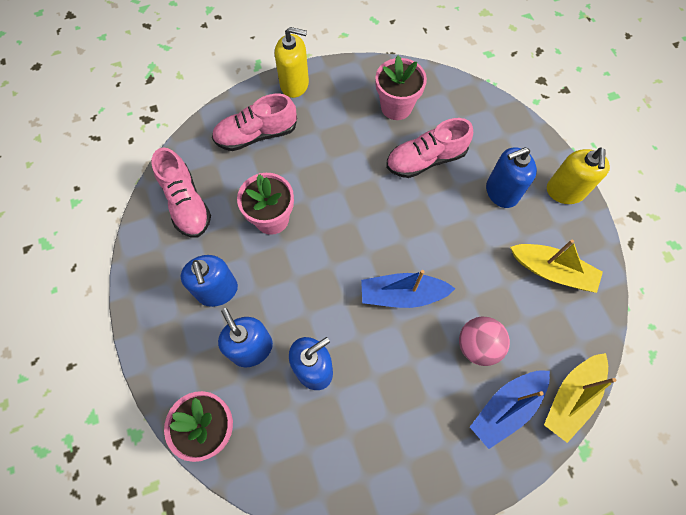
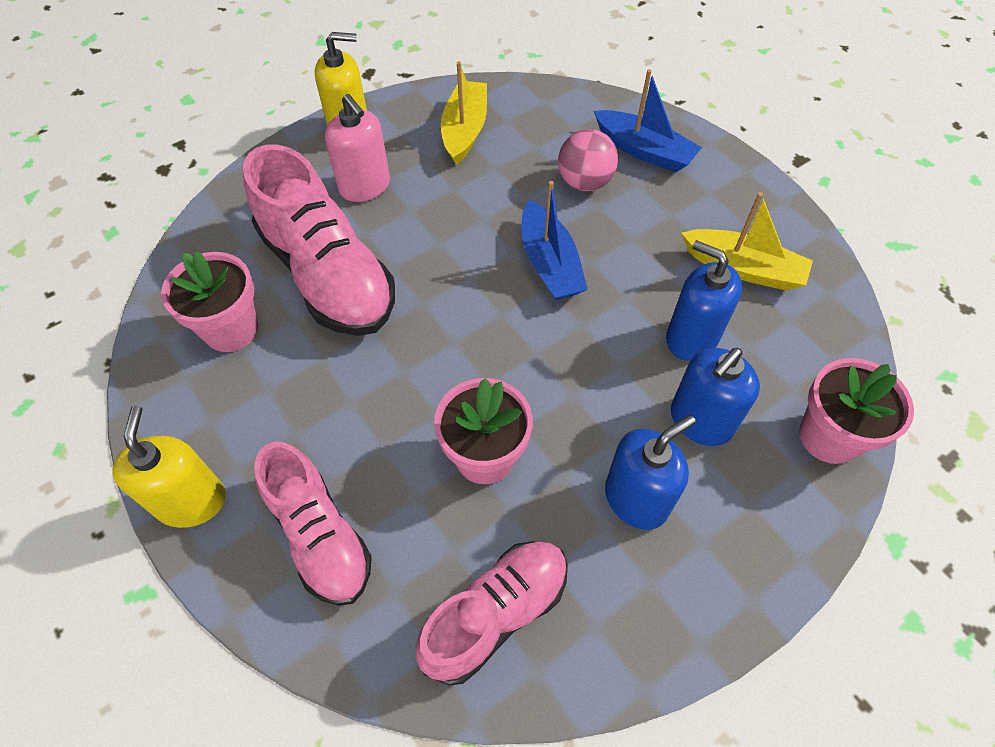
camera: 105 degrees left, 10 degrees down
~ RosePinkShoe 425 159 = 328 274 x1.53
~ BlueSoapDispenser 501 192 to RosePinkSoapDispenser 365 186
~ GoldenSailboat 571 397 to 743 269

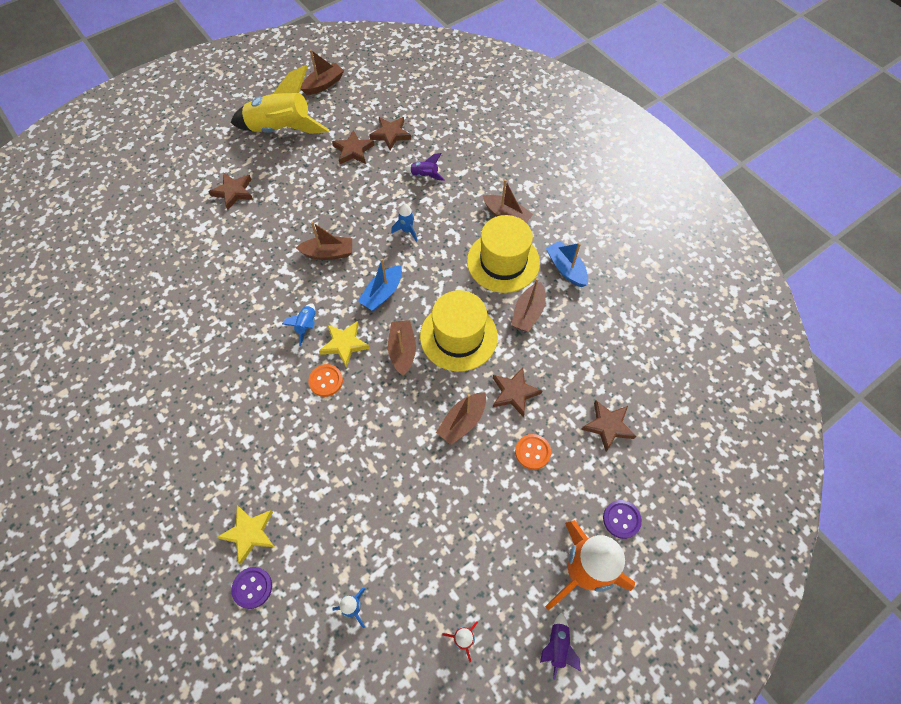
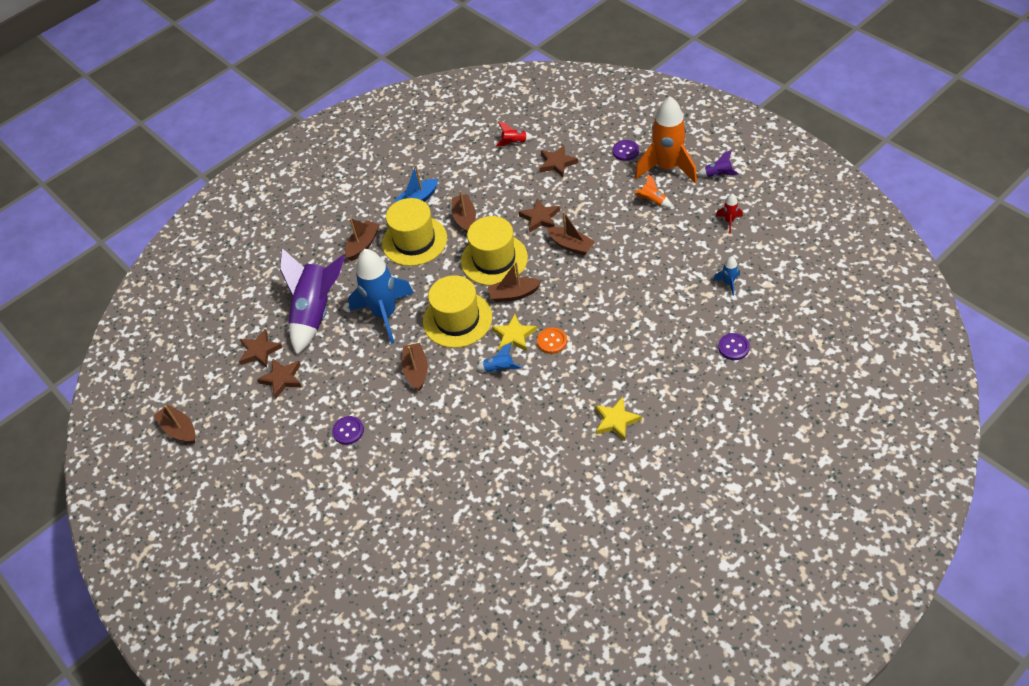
camera: 90 degrees left, 10 degrees down
- GoldenToyRocket 281 130
~ PurpleToyRocket 425 175 = 316 313 x2.42
- DarkBrownStar 233 192
~ BlueToyRocket 407 231 = 385 314 x2.42
~ BlueSailboat 382 293 to GoldenHat 457 319
~ DarkBrownSailboat 528 313 = 465 218 120 degrees counterclockwise
- OrangeColouredShirtButton 532 452
~ GoldenStar 249 533 to 616 420
+ ScarletToyRocket 514 143
+ OrangeColouredToyRocket 652 201
+ PurpleShirtButton 348 431

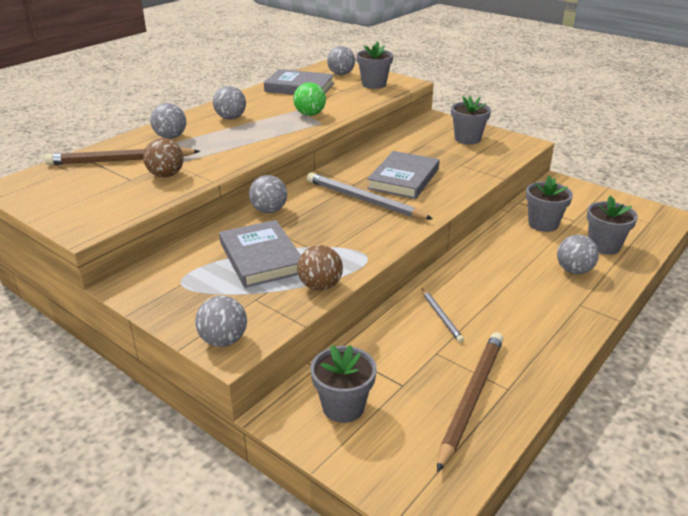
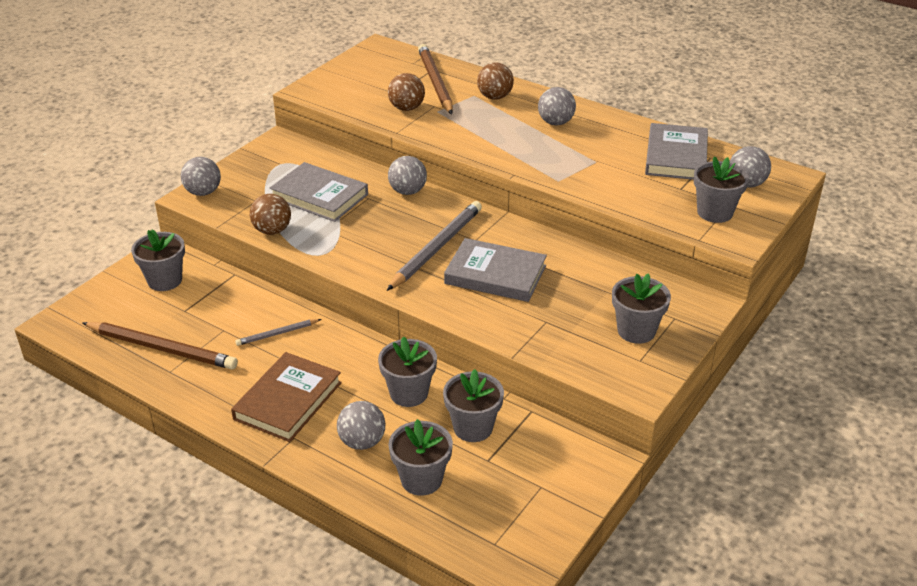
camera: 85 degrees right, 5 degrees up
- GreenSphere 310 114
~ GraySphere 170 137 to DarkBrownSphere 495 97
~ GrayHardcover 261 257 = 319 196 60 degrees clockwise
+ GrayPlantPot 409 393
+ DarkBrownHardcover 288 401

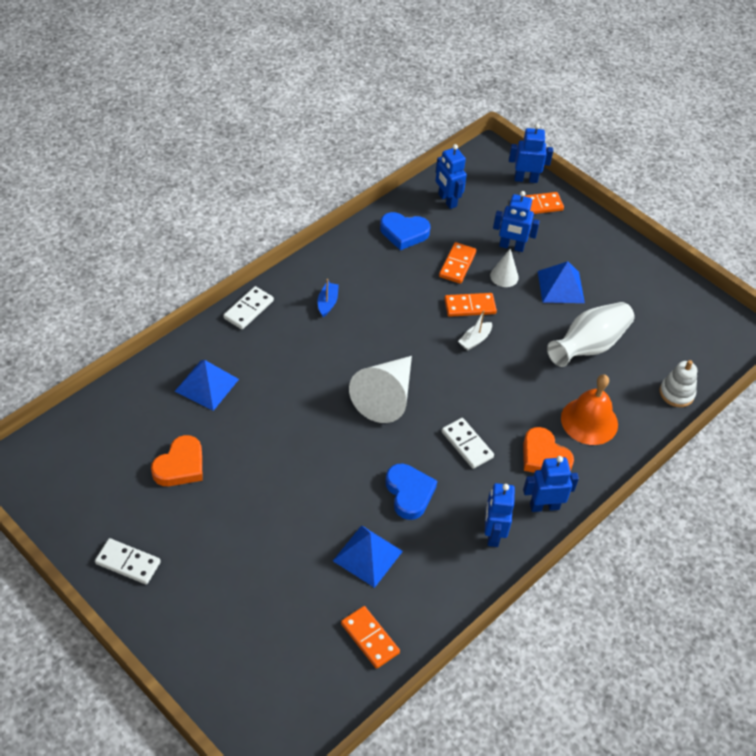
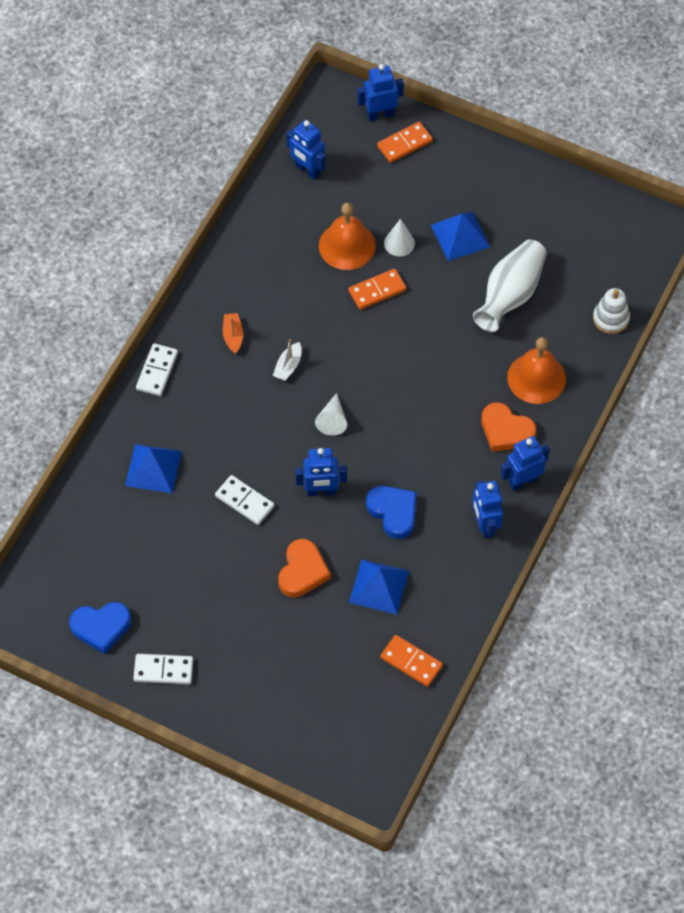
camera: 15 degrees left, 10 degrees up
~ BlueRobotFigure 511 246 to 321 491
~ BlueHeartShape 404 233 to 101 627
~ OrangeColouredDominoTile 457 264 to OrangeColouredHandBell 347 245
~ BlueSailboat 327 303 to OrangeColouredSailboat 233 336
~ PureWhiteSailboat 475 340 to 288 366
~ PureWhiteSolidCone 385 397 = 332 420 x0.51
~ PureWhiteDominoTile 467 445 to 244 501
~ OrangeColouredHeartShape 180 466 to 302 571

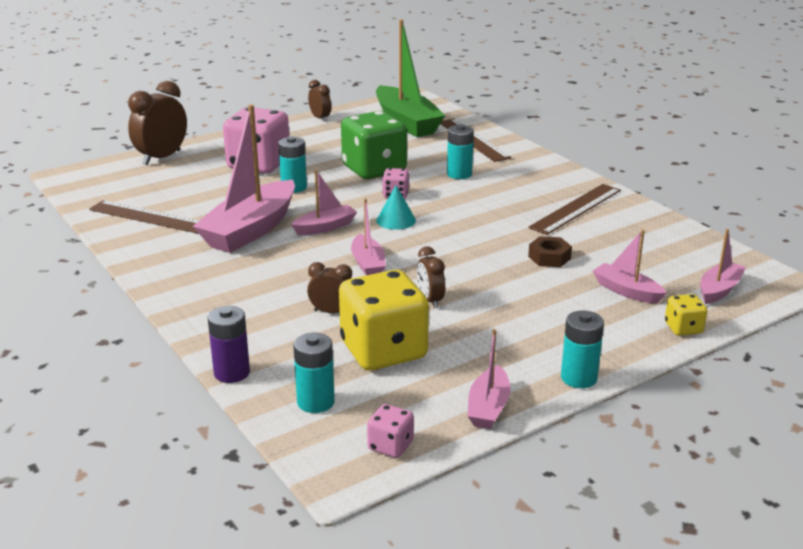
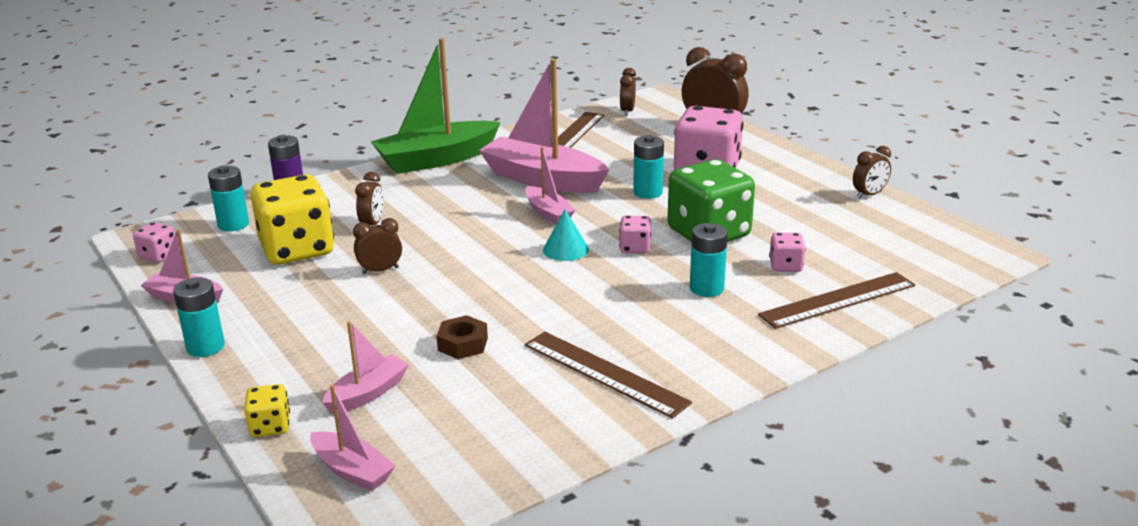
camera: 90 degrees right, 0 degrees up
~ GreenSailboat 406 122 to 436 160
- RosePinkSailboat 368 264
+ DarkBrownClock 627 111
+ RosePinkDice 785 266

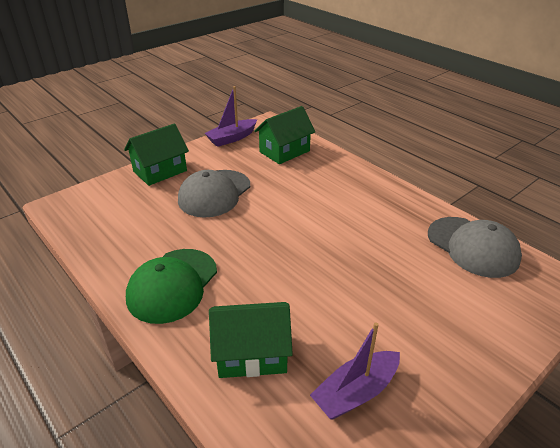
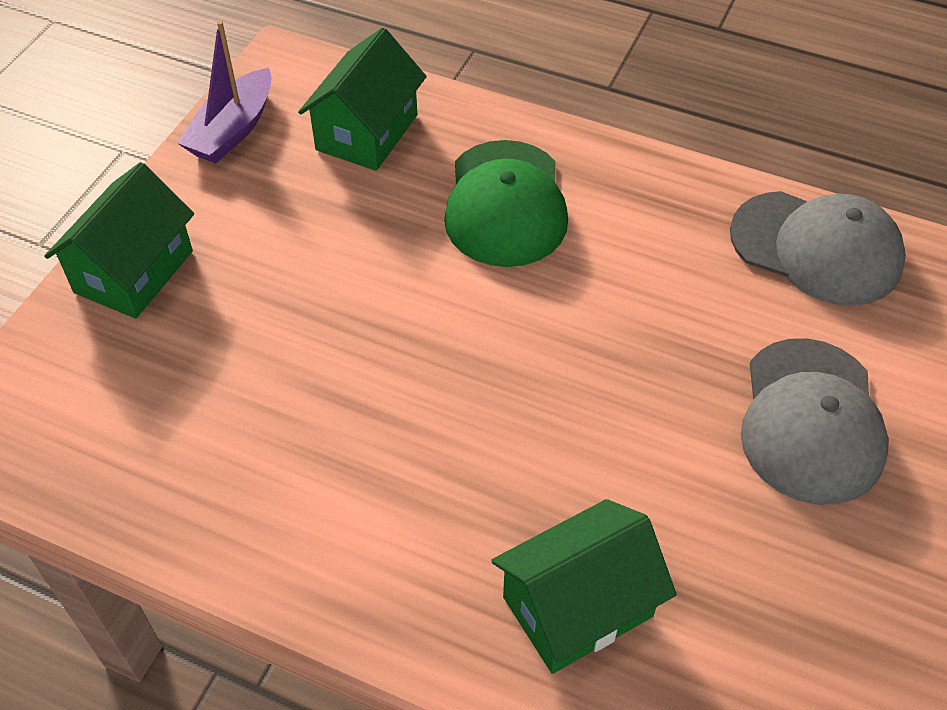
camera: 25 degrees left, 15 degrees up
~ GrayPeakedCap 214 193 to 811 421
~ GreenPeakedCap 172 285 to 505 204
- PurpleSailboat 355 392

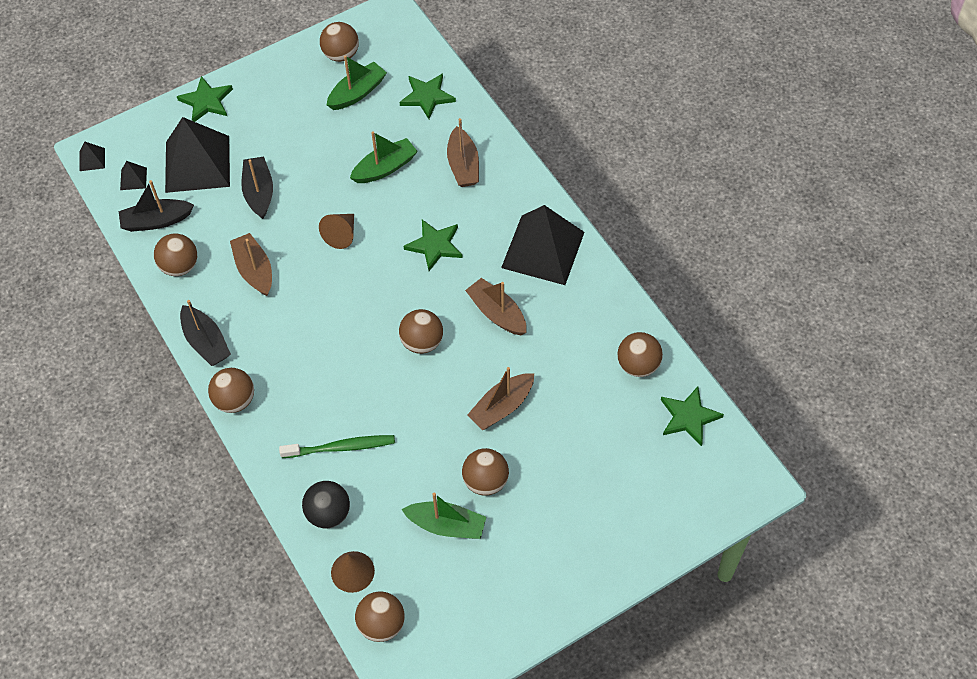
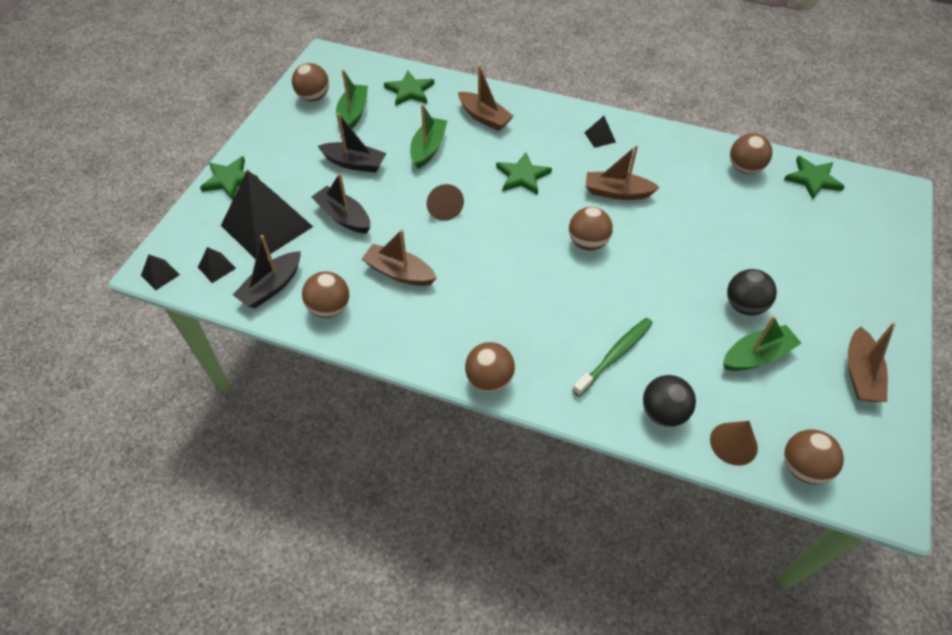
camera: 40 degrees left, 5 degrees down
~ BlackPyramidShape 543 250 = 600 137 x0.40
~ BlackSailboat 206 342 to 354 163
~ DarkBrownSailboat 502 407 to 860 374
~ DarkBrownSphere 485 481 to BlackSphere 744 305

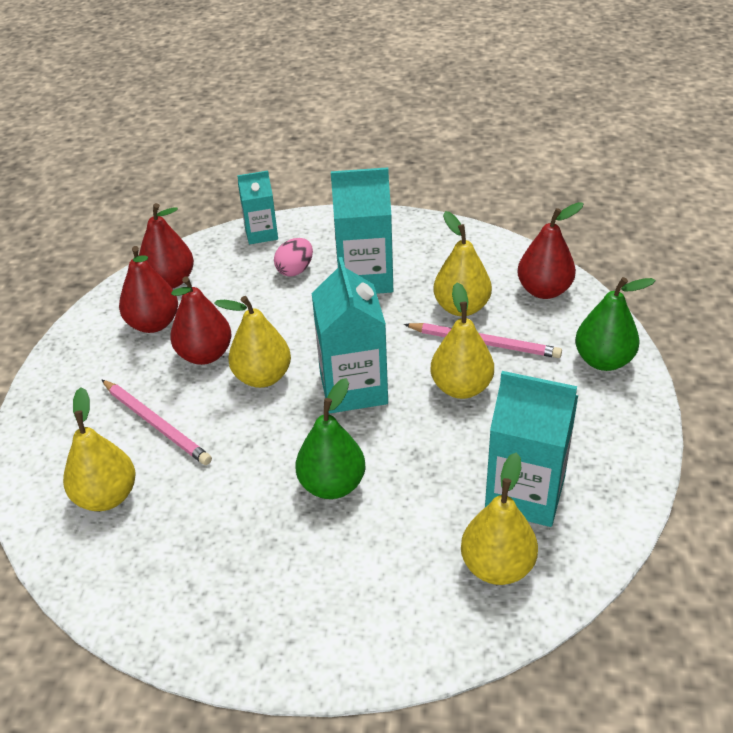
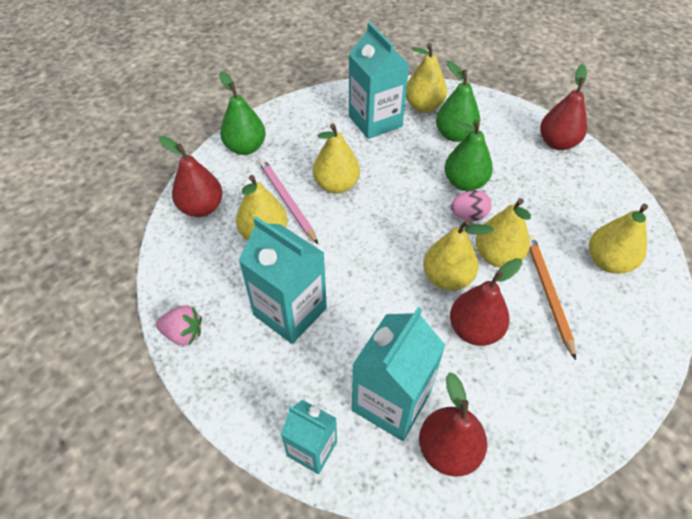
camera: 140 degrees left, 10 degrees up
~ RosePinkToyEgg 295 270 to 468 216
~ ScarletToyPear 153 324 to 557 143
~ TealMilkCarton 353 388 to 391 402
~ RosePinkPencil 156 424 to OrangeColouredPencil 548 293
+ GreenToyPear 454 135
+ GoldenToyPear 497 256
+ RosePinkStrawberry 183 333

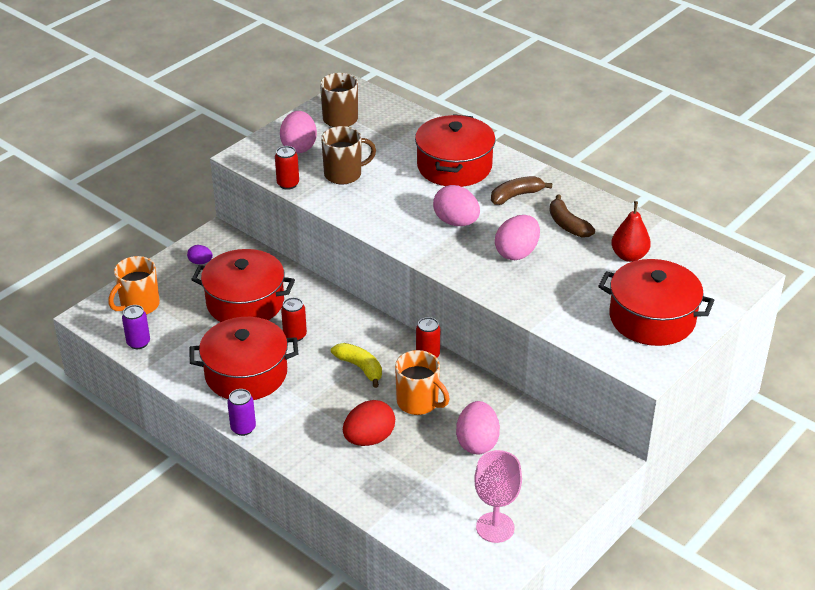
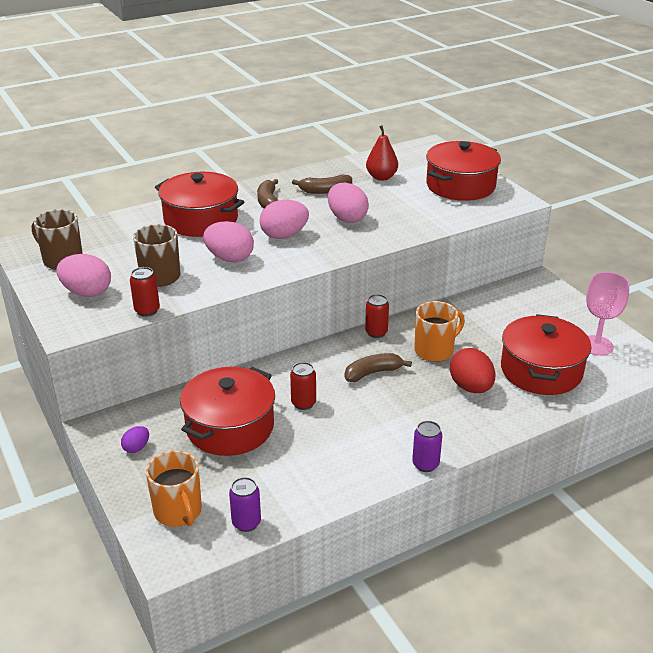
camera: 70 degrees left, 5 degrees down
~ ScarletStockpot 246 374 to 541 371
~ GoldenBananaFruit 360 368 to DarkBrownBananaFruit 373 373
~ RosePinkToyEgg 477 442 to 229 258

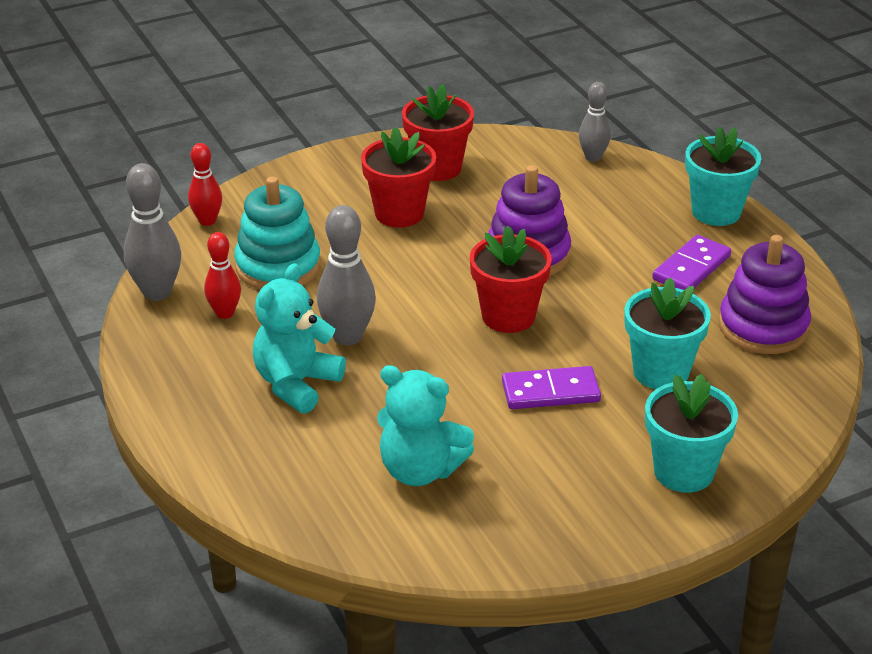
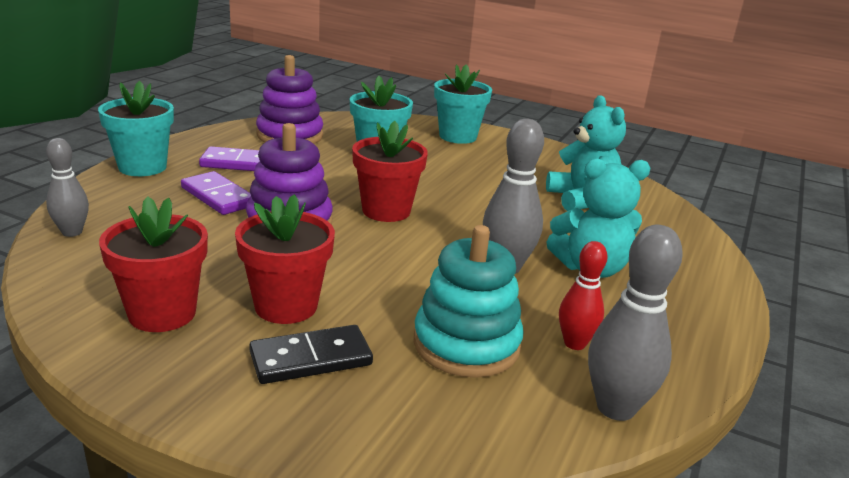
camera: 130 degrees left, 10 degrees down
- ScarletTenpin 207 221
~ PurpleDominoTile 550 392 to 218 196
+ BlackDominoTile 311 359

